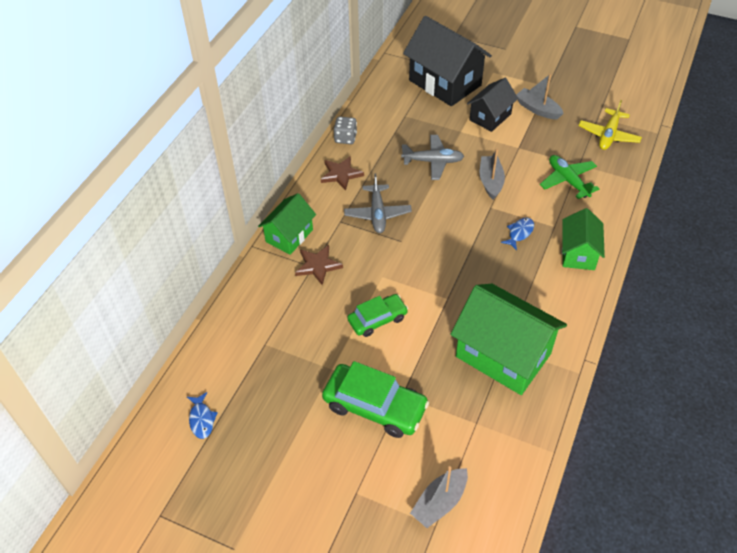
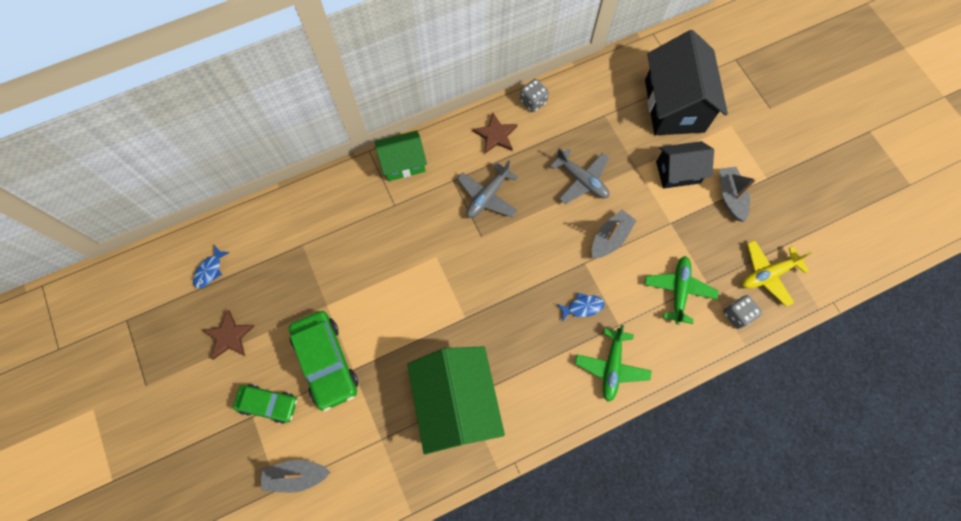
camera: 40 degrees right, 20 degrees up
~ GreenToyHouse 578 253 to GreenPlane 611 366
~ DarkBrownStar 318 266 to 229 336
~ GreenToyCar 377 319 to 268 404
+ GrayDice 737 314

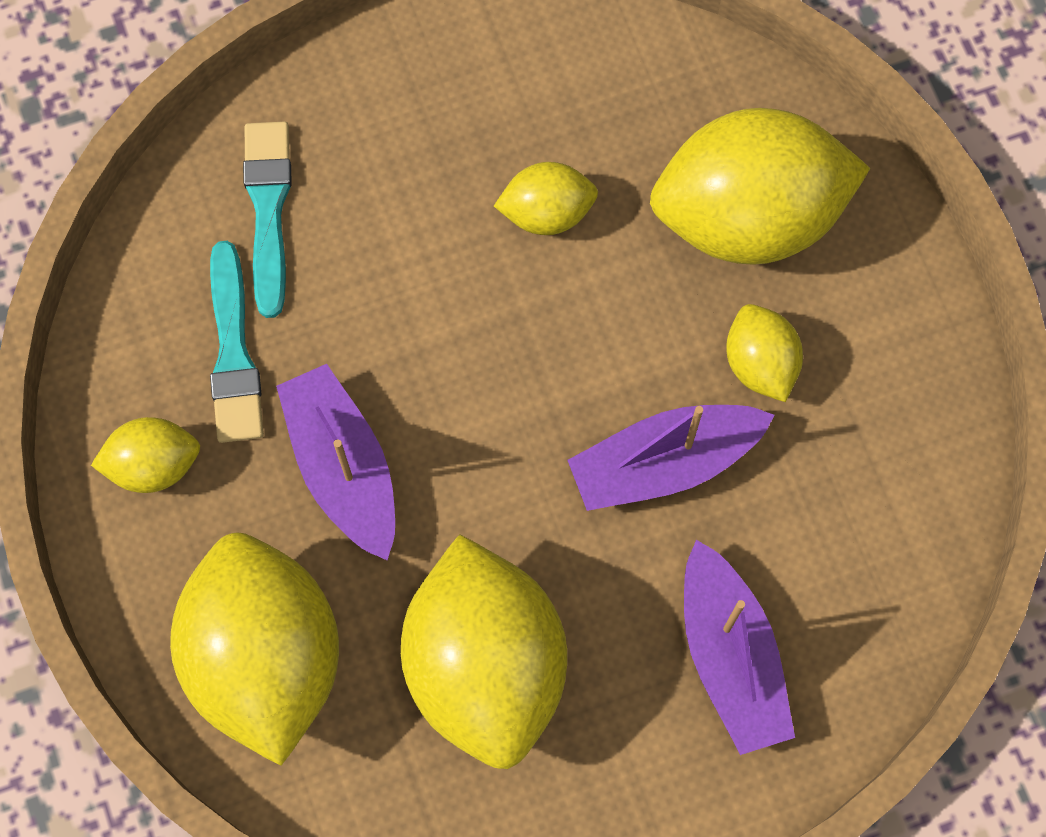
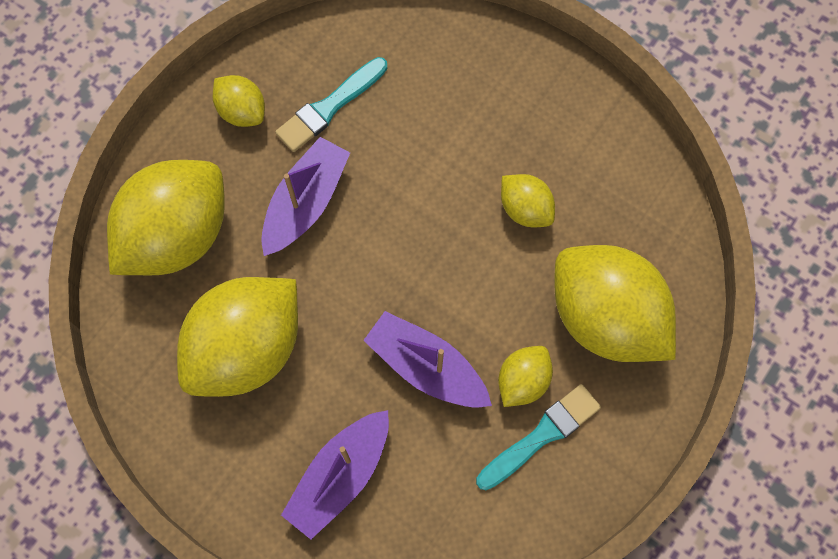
camera: 55 degrees right, 0 degrees up
~ TealBrush 268 209 to 541 435

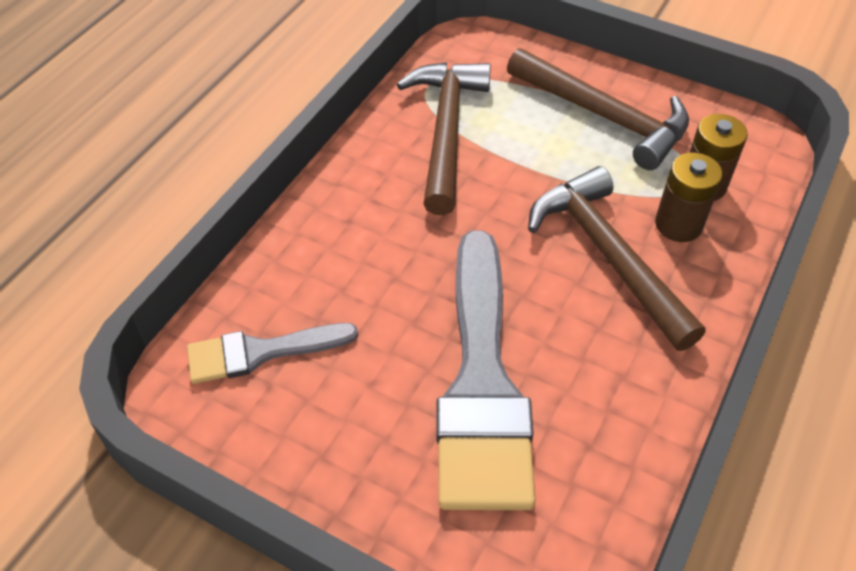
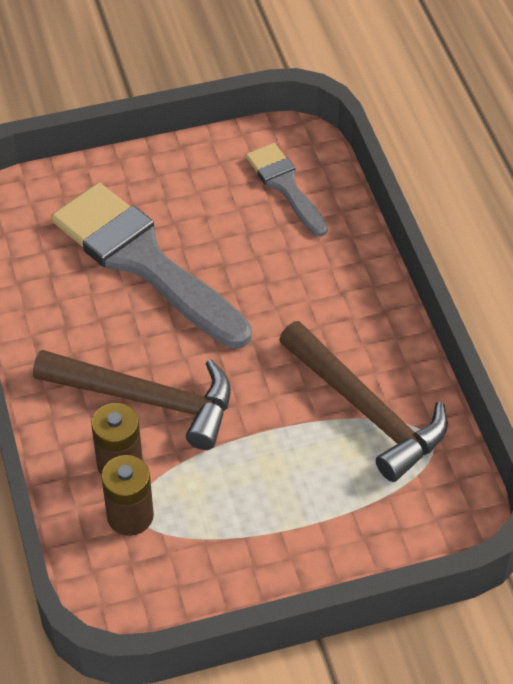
camera: 135 degrees right, 0 degrees up
- DarkBrownHammer 604 116
~ GrayBrush 261 352 = 285 186 60 degrees counterclockwise

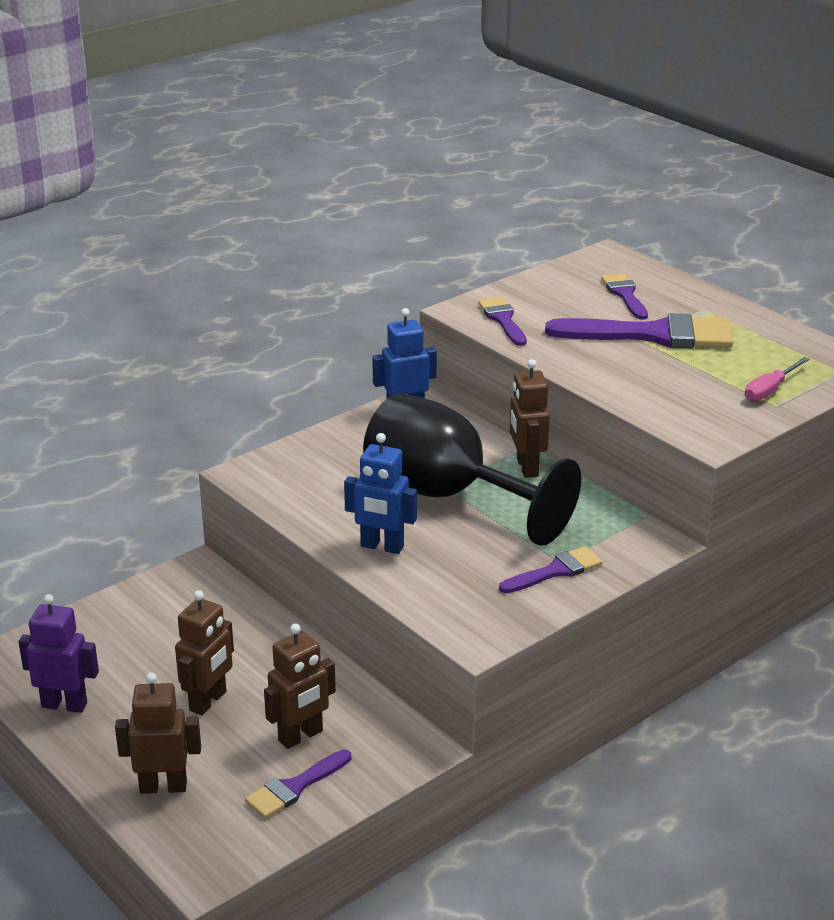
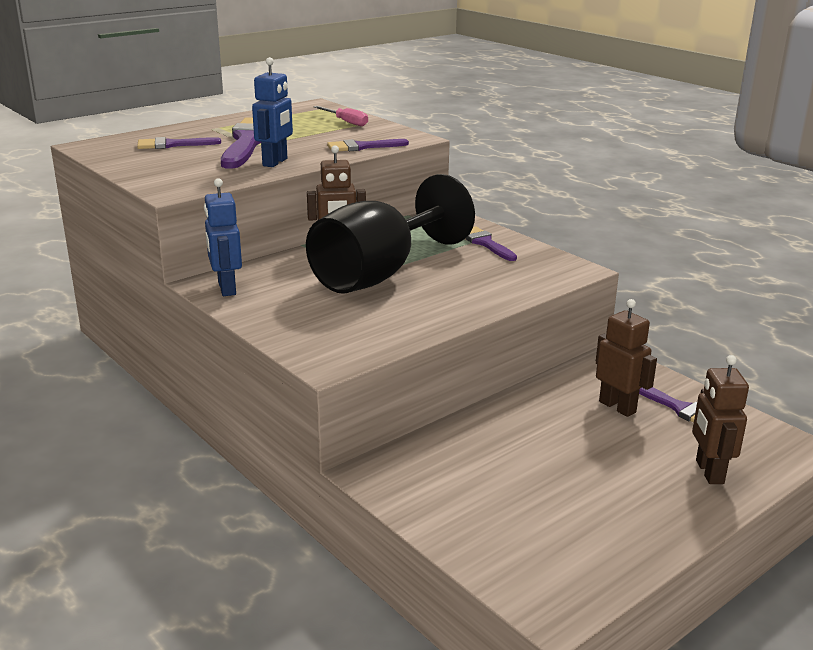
camera: 90 degrees left, 5 degrees down
~ PurpleBrush 503 320 to 362 147
~ BlueRobotFigure 382 547 to 275 162
- DarkBrownRobotFigure 208 701
- PurpleRobotFigure 64 705

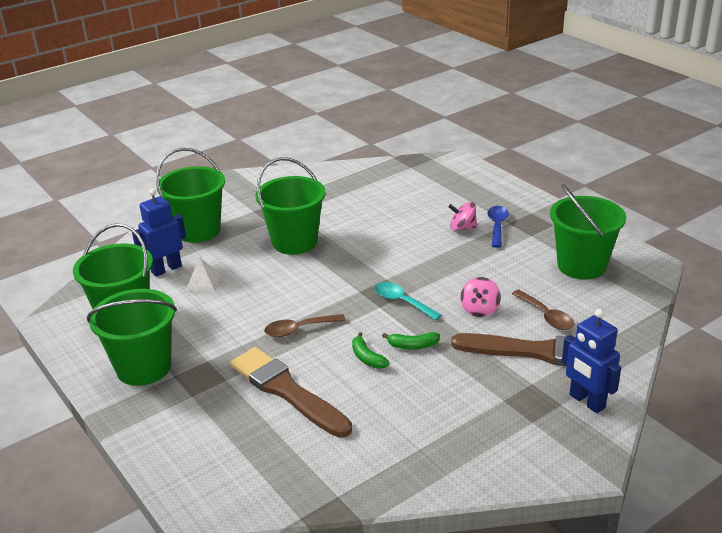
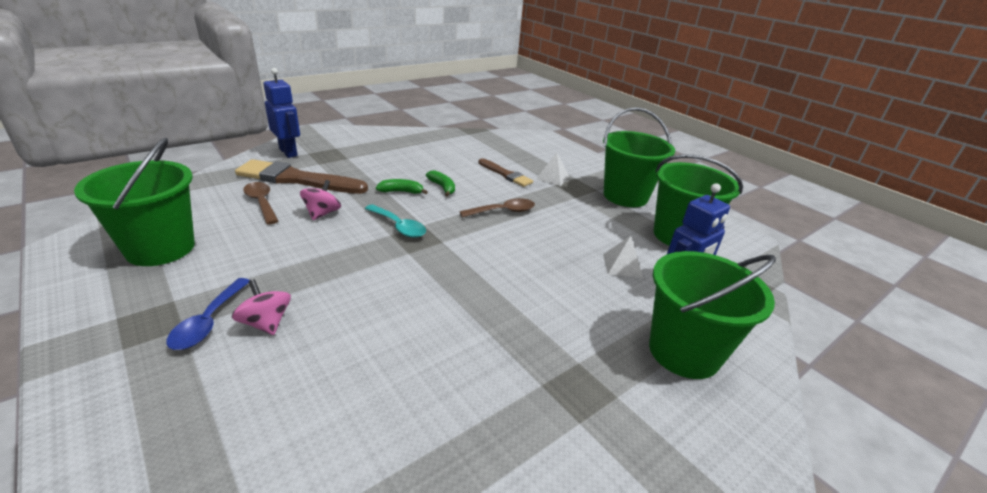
camera: 175 degrees right, 0 degrees up
- GreenSandBucket 294 242
~ RosePinkSpinningTop 462 228 = 266 323 135 degrees counterclockwise
~ DarkBrownBrush 287 391 = 505 174 x0.57
+ PureWhitePyramidShape 552 177

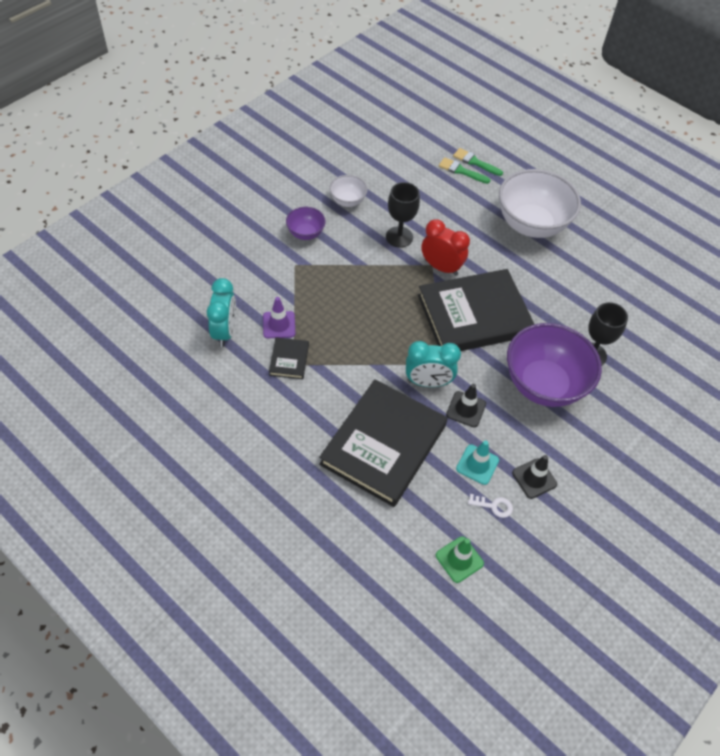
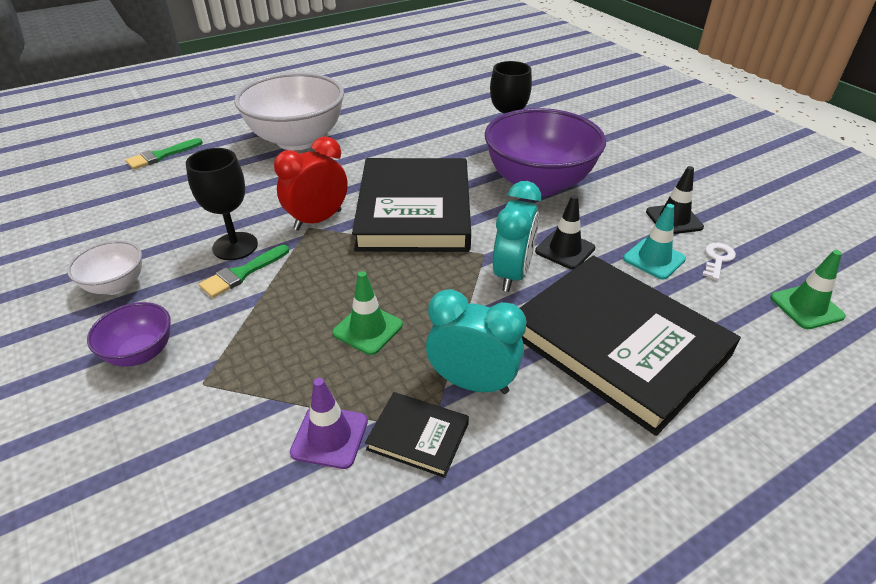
camera: 70 degrees left, 15 degrees down
~ GreenBrush 461 171 to 242 273
~ TealClock 225 331 to 472 383
+ GreenRoadCone 368 329

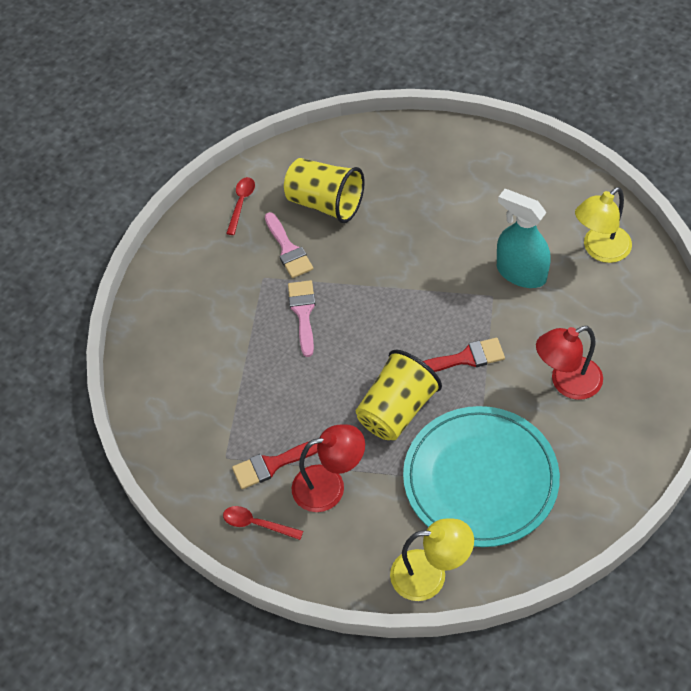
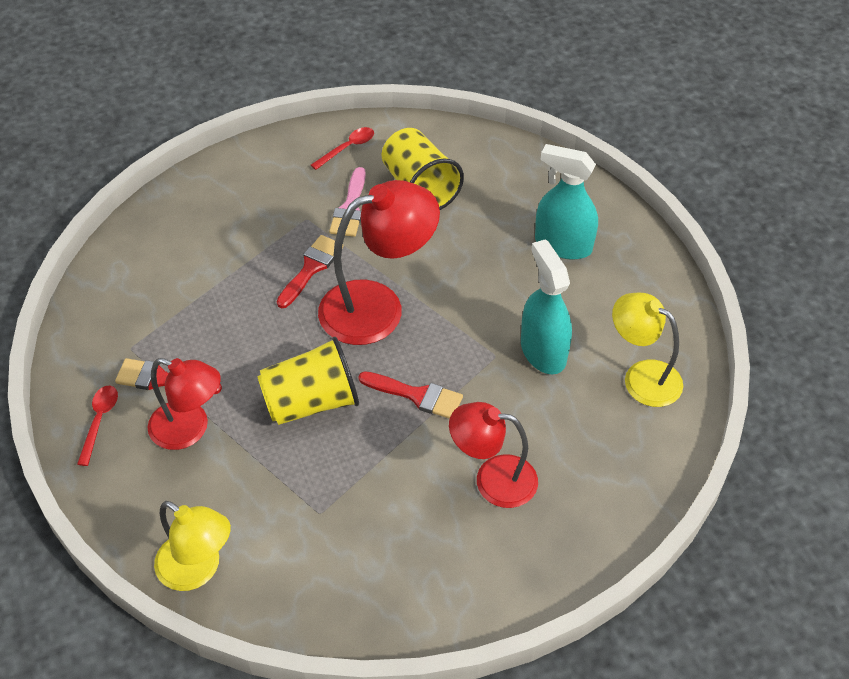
camera: 30 degrees right, 5 degrees down
~ GoldenReadingLamp 600 250 = 642 377 45 degrees clockwise
~ RosePinkBrush 303 313 to ScarletBrush 311 268
- TealDinnerPlate 480 479
~ ScarletTablespoon 257 524 = 99 421 45 degrees clockwise
+ TealSprayer 563 245
+ ScarletReadingLamp 378 307

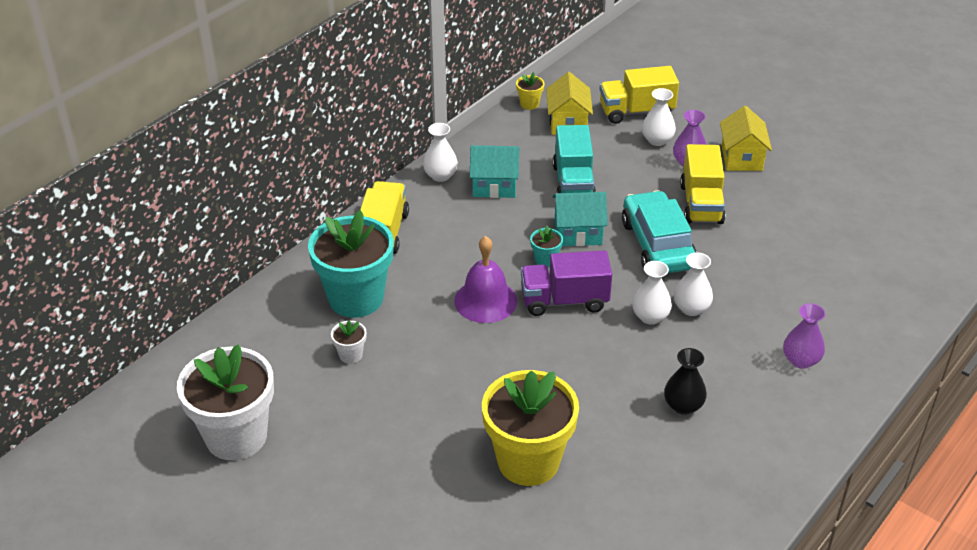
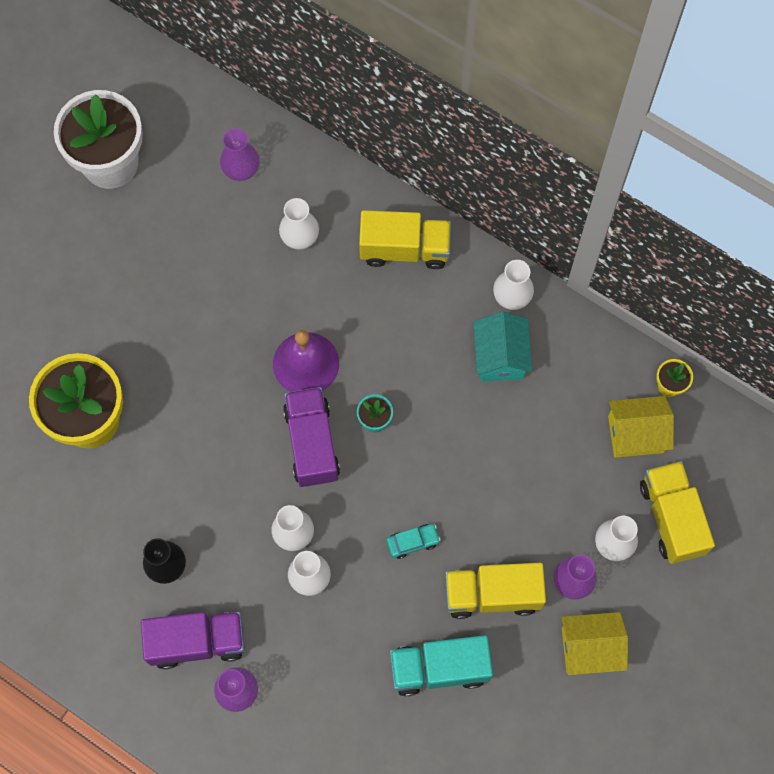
camera: 85 degrees right, 30 degrees up
~ TealTruck 573 183 to 439 668
~ TealToyCar 657 244 = 413 542 x0.41
- TealToyHouse 578 233
~ TealPlantPot 356 298 to PureWhiteVase 300 236
- PureWhitePlantPot 350 355
+ PurpleVase 241 169
+ PurpleTruck 197 642

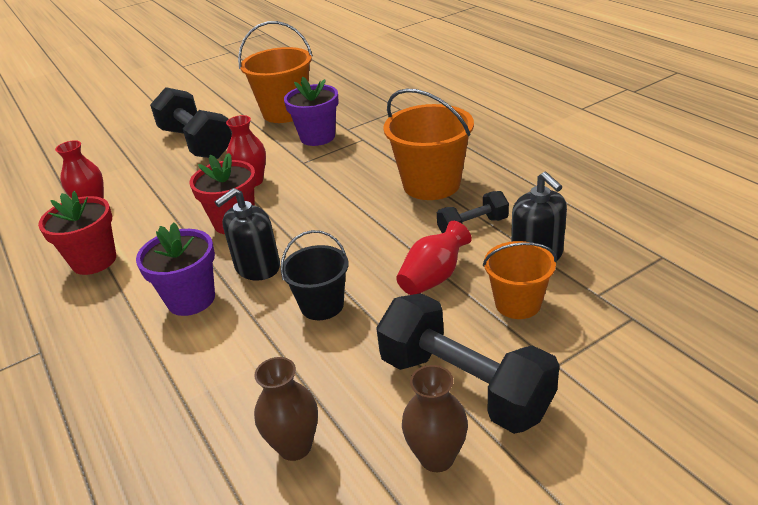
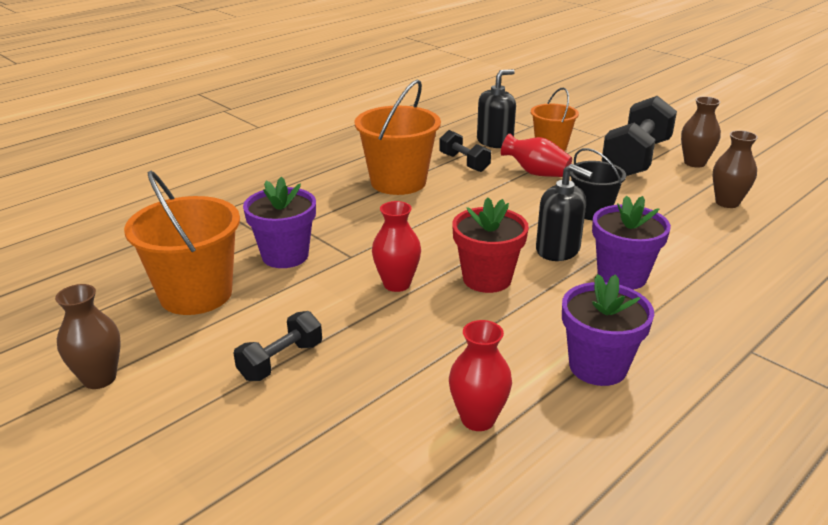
camera: 105 degrees left, 5 degrees down
~ BlackDumbbell 197 143 = 281 361 x0.53
~ ScarletPlantPot 94 261 to PurplePlantPot 598 367
+ DarkBrownVase 99 378

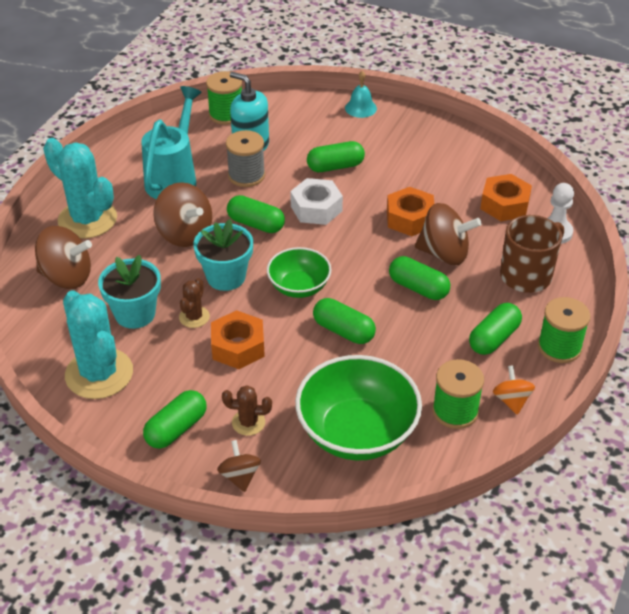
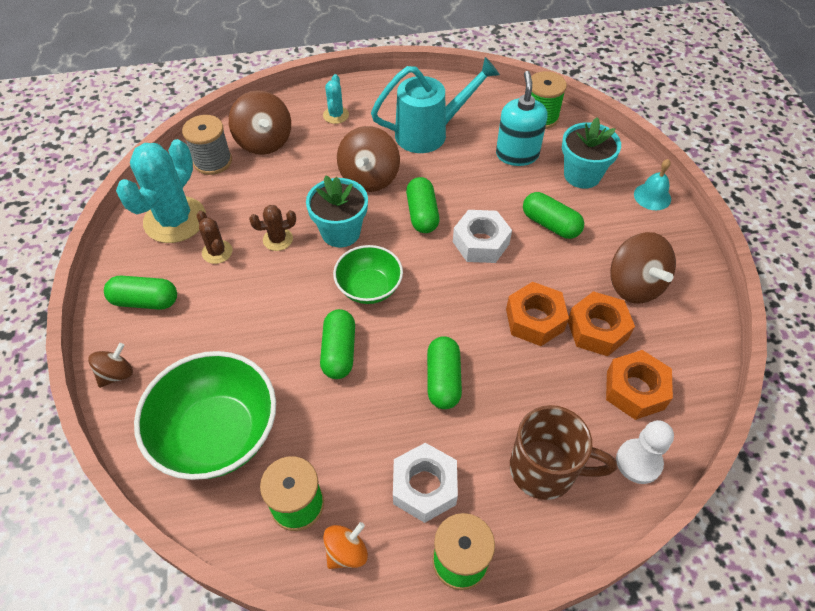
camera: 55 degrees right, 10 degrees up
~ GrayBobbin 246 175 to 213 161
~ TealPricklyPlant 87 219 = 336 115 x0.48
~ DarkBrownSpinningTop 444 253 to 634 285
~ TealPlantPot 135 314 to 582 175
~ GreenPillShape 494 338 to PureWhiteHexNut 424 487
~ OrangeColouredHexNut 238 347 to 597 329
~ DarkBrownPricklyPlant 248 422 to 217 252

